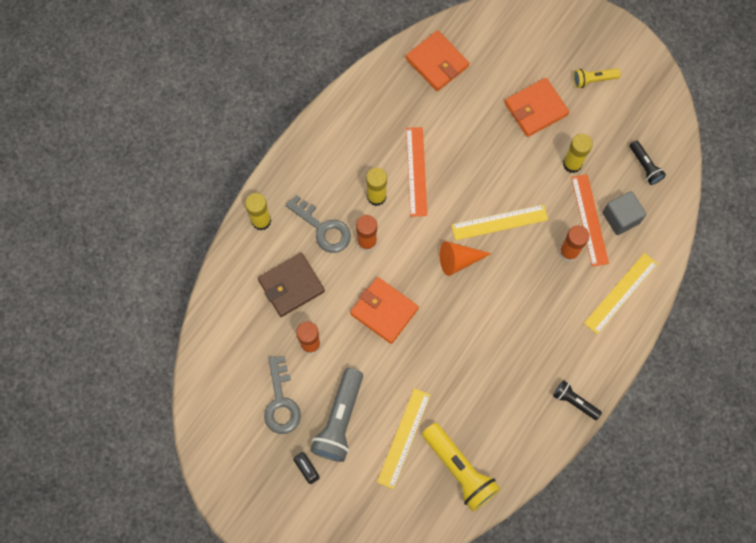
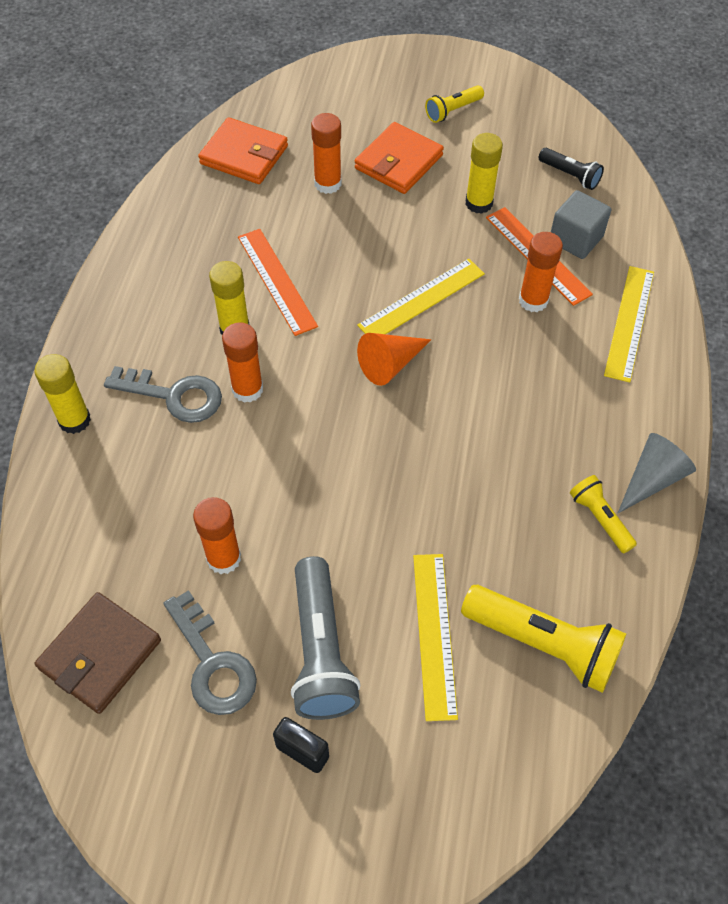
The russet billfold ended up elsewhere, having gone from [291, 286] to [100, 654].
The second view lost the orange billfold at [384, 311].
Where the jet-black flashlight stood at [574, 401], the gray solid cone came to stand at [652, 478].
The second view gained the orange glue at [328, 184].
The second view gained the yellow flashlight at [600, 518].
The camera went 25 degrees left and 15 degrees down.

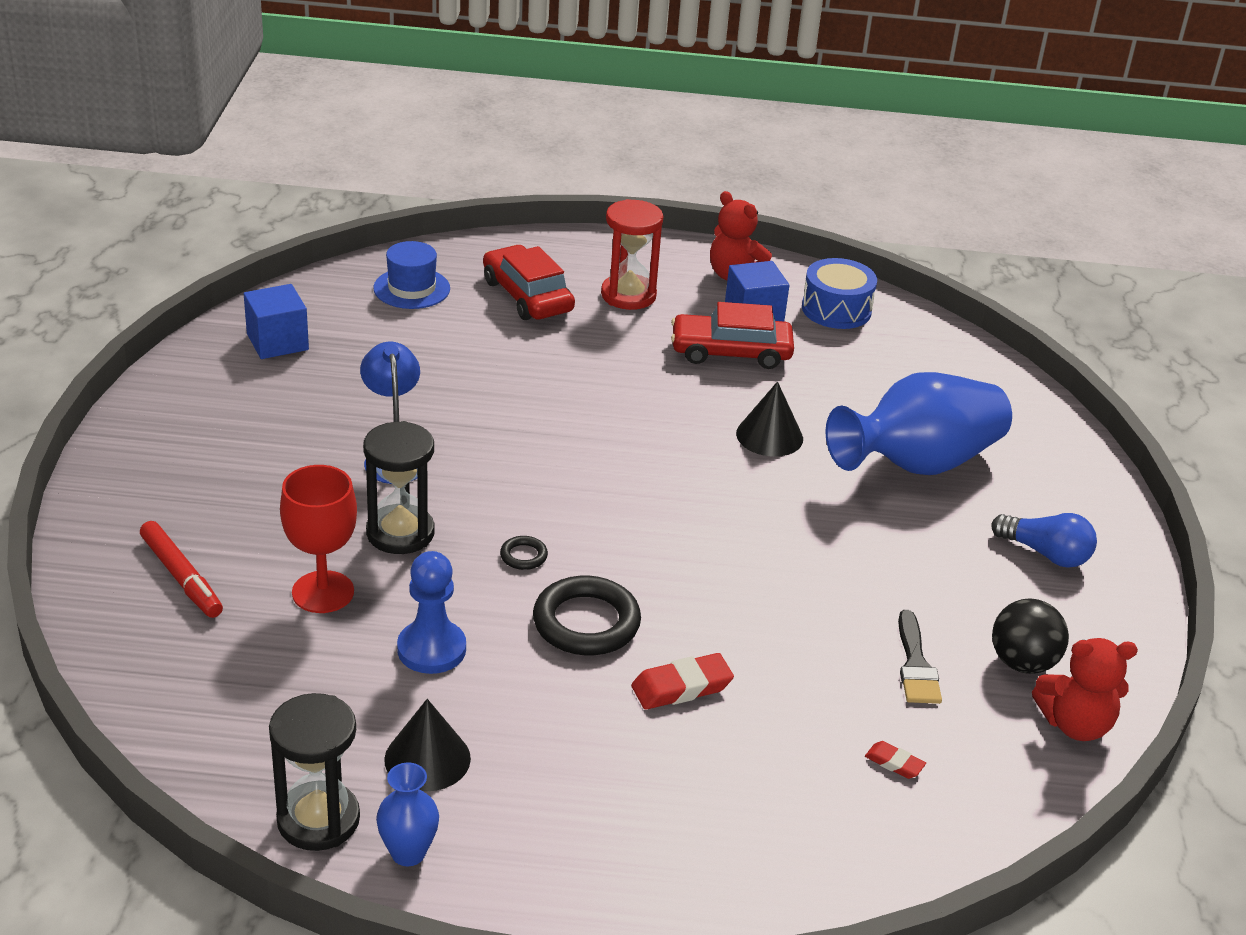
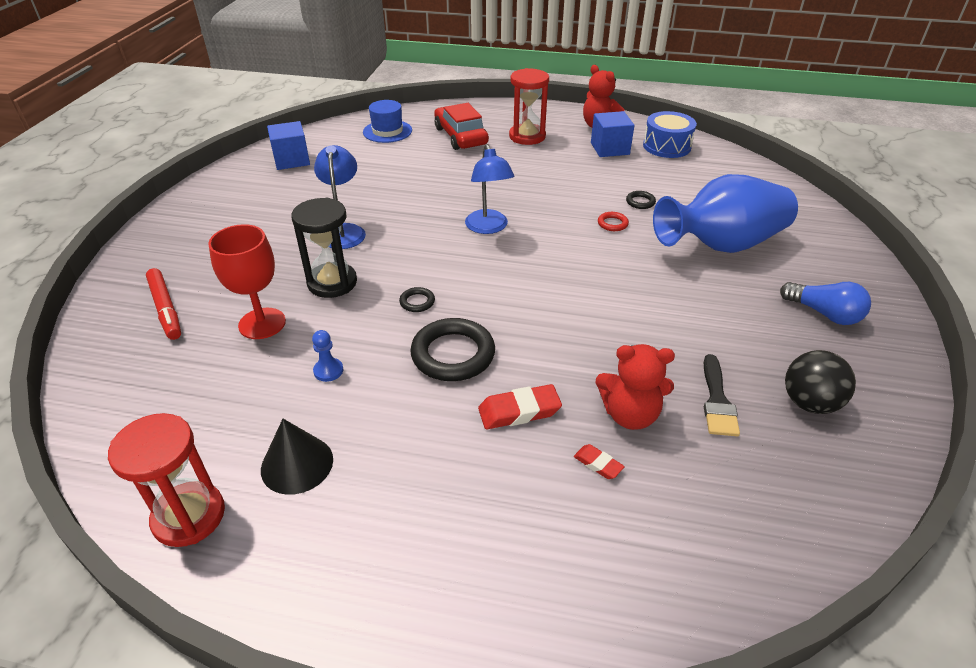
What was the jet-black sandglass at [318, 820] turned into the crimson sandglass at [189, 516].
The second view lost the cobalt flower vase at [408, 853].
The size of the cobalt chess pawn at [431, 649] changed by a factor of 0.55.
The second view lost the crimson automobile at [731, 352].
Where the jet-black solid cone stood at [769, 436], the crimson ring came to stand at [612, 224].
The crimson pencil eraser ended up elsewhere, having gone from [894, 763] to [598, 464].
The crimson teddy bear ended up elsewhere, having gone from [1075, 724] to [630, 414].
The second view gained the cobalt reading lamp at [488, 228].
The second view gained the jet-black ring at [640, 202].
The camera went 10 degrees right and 5 degrees up.

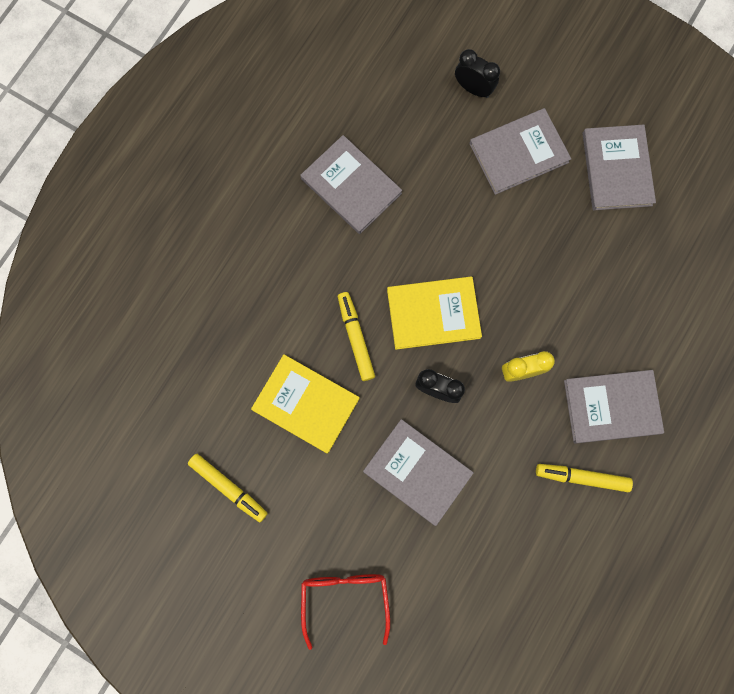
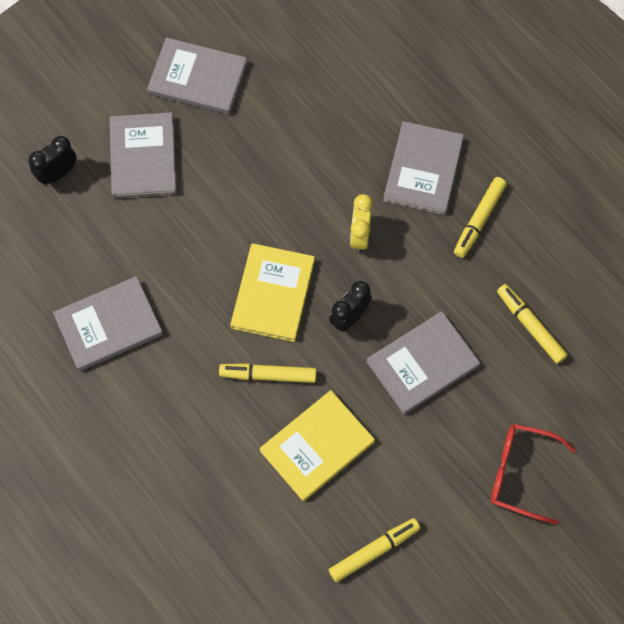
The second view gained the yellow marker pen at [530, 326].
The camera went 70 degrees left and 10 degrees down.

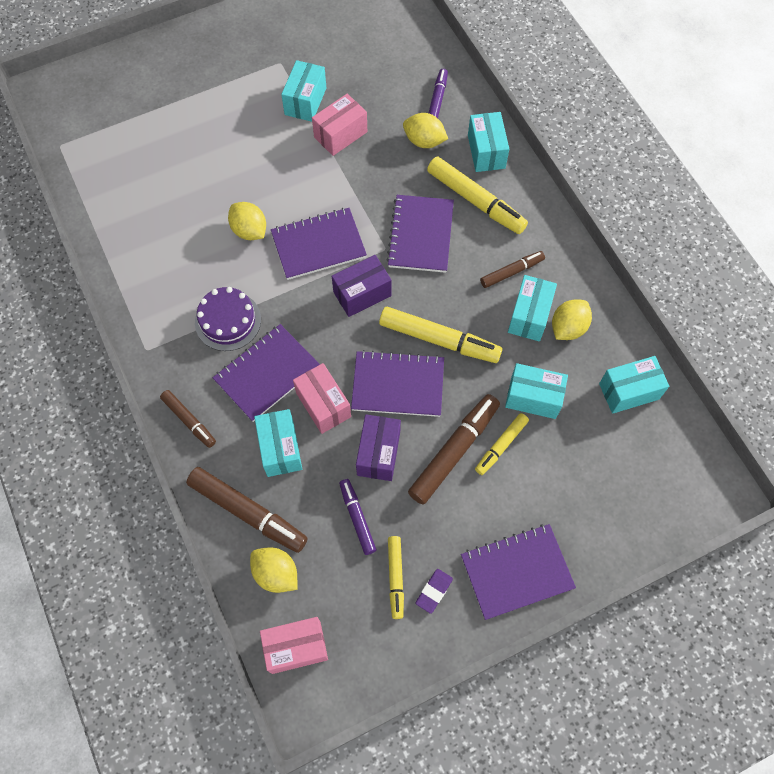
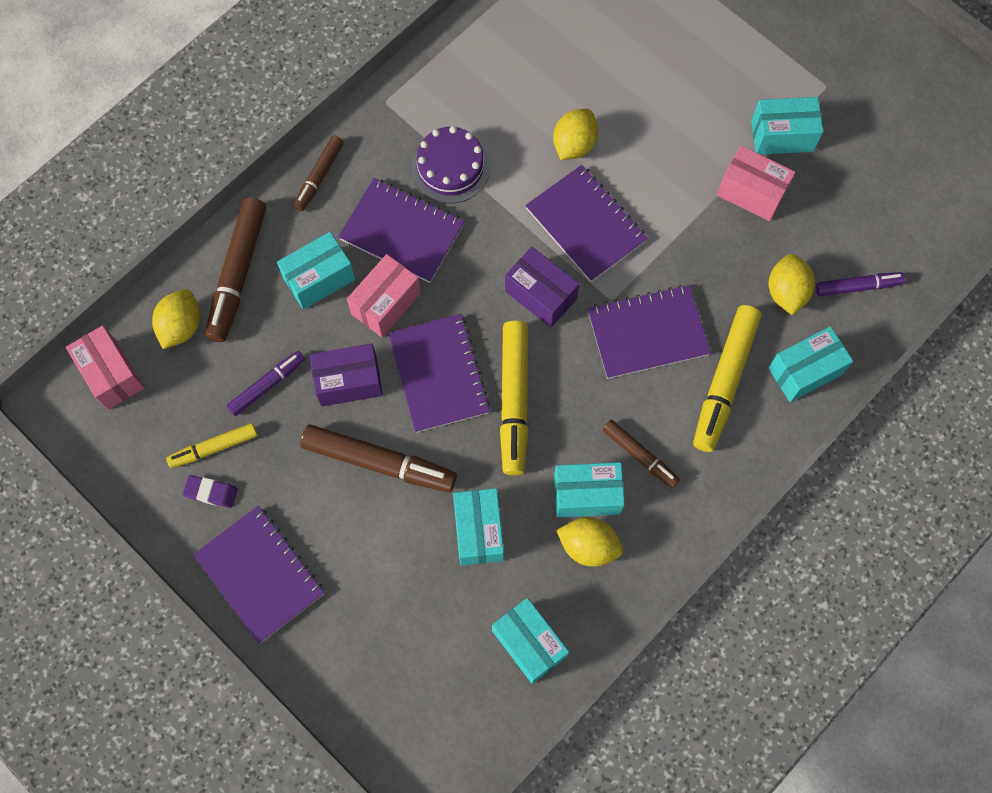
The second view lost the yellow marker pen at [501, 446].
The camera went 70 degrees right and 5 degrees up.

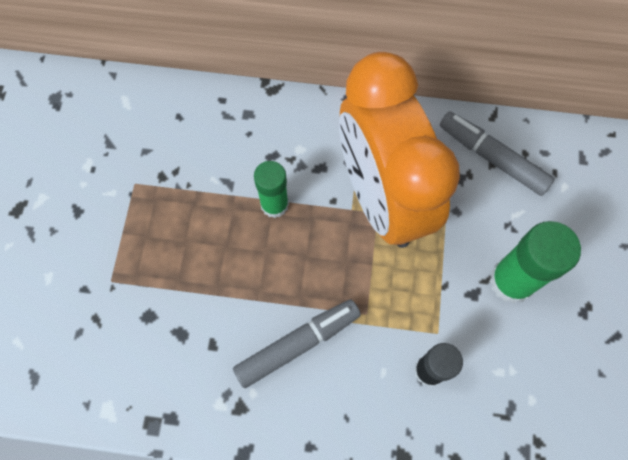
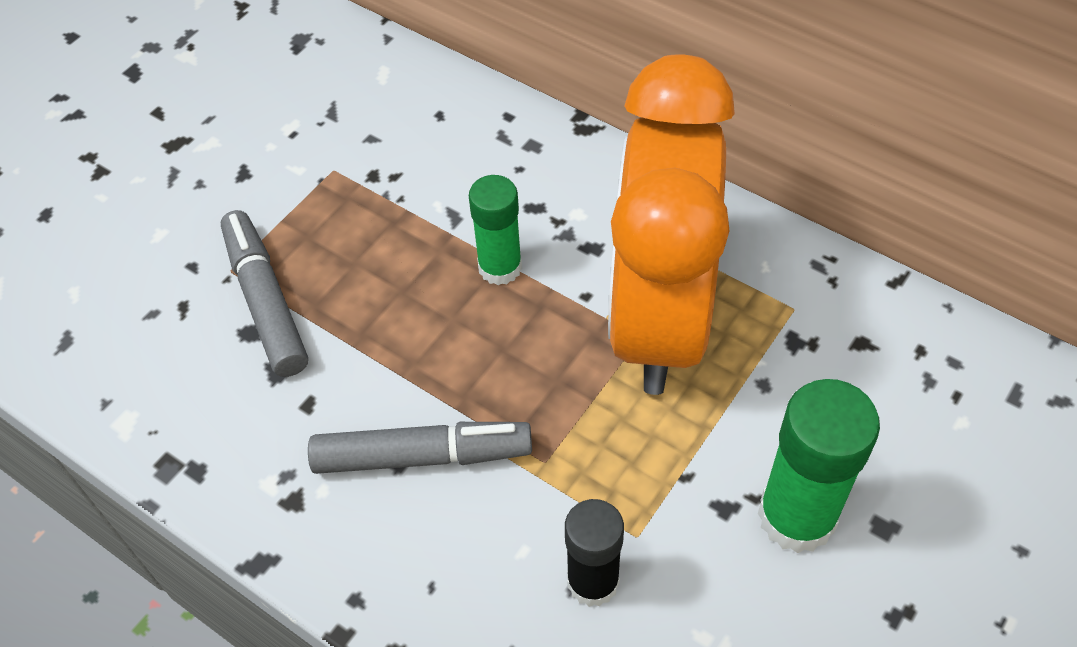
The gray marker pen ended up elsewhere, having gone from [492, 157] to [265, 301].
The camera went 30 degrees right and 15 degrees down.

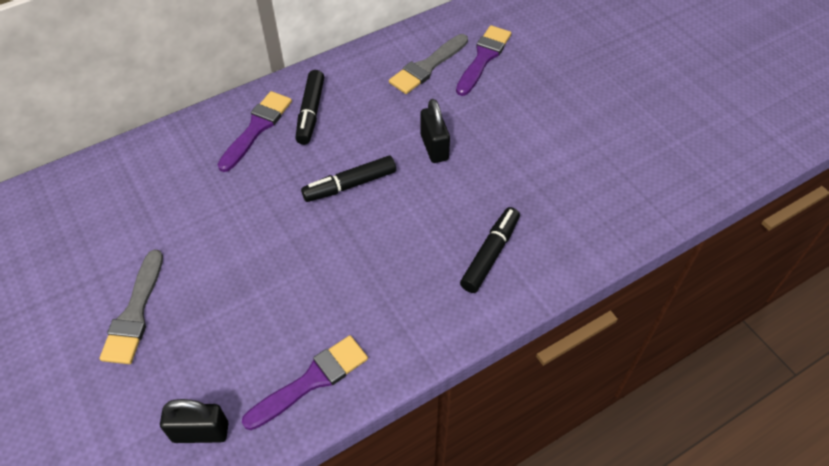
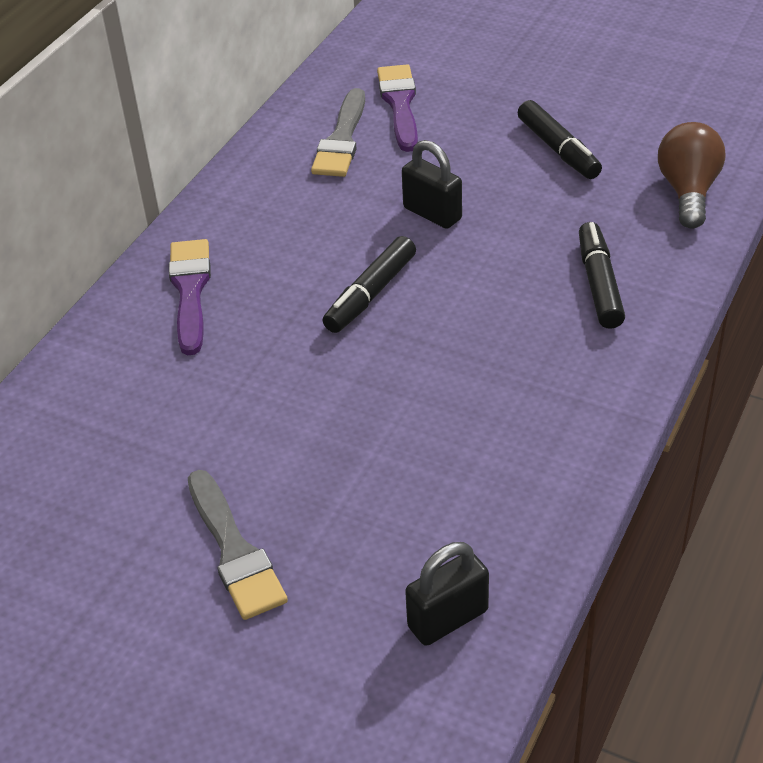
The second view lost the violet paintbrush at [311, 381].
The jet-black marker pen ended up elsewhere, having gone from [310, 113] to [558, 149].
The second view gained the russet lightbulb at [688, 191].
The camera went 30 degrees left and 10 degrees down.

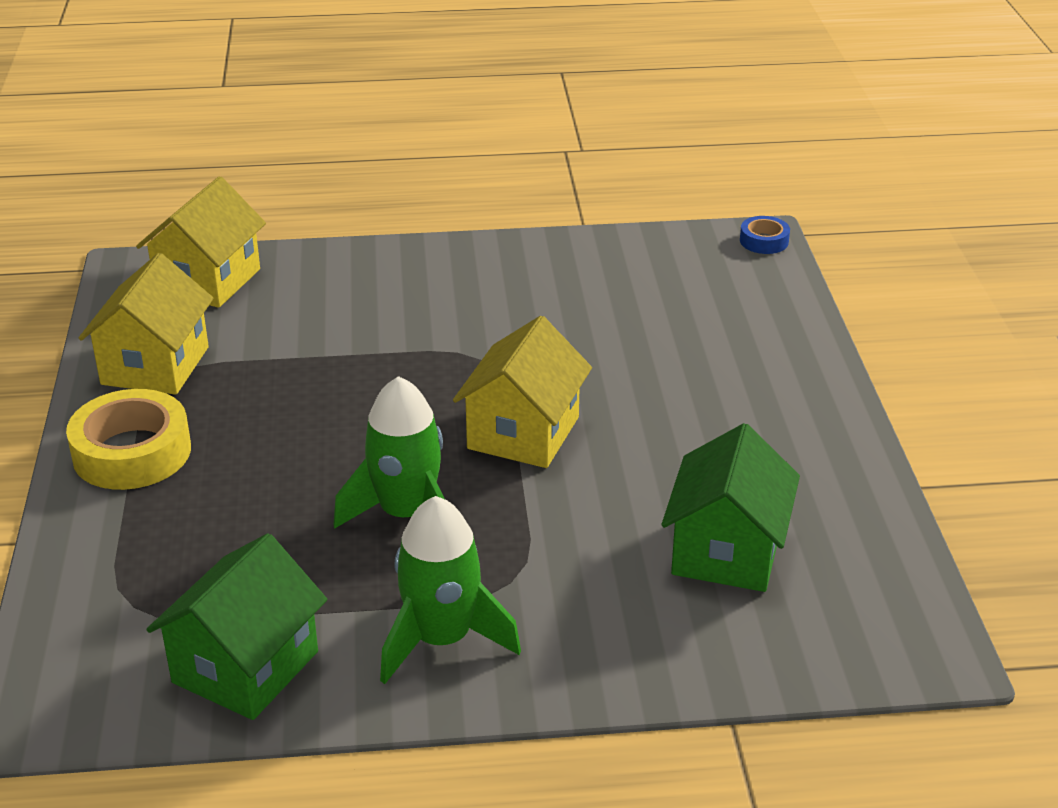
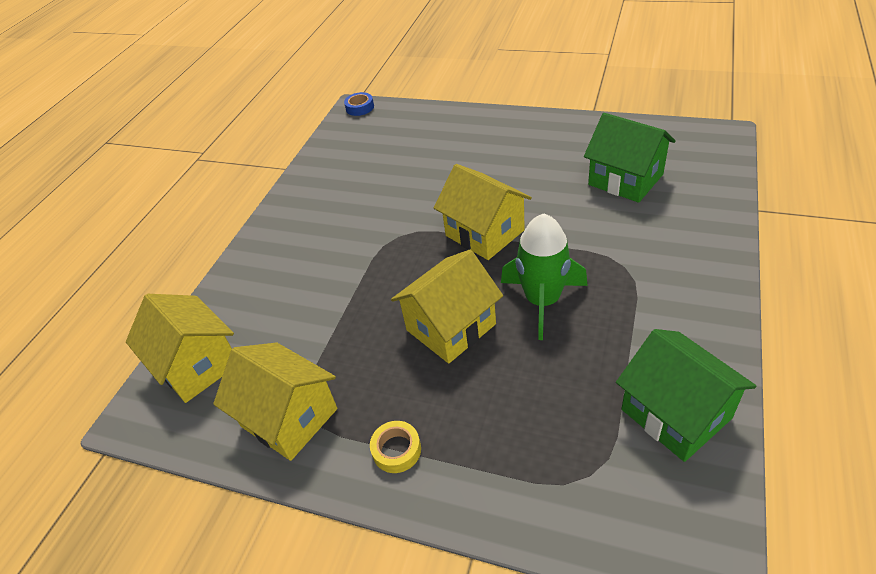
The size of the yellow roll of tape at [132, 452] changed by a factor of 0.51.
The second view lost the green spaceship at [442, 639].
The second view gained the yellow toy house at [451, 327].
The camera went 60 degrees left and 10 degrees up.

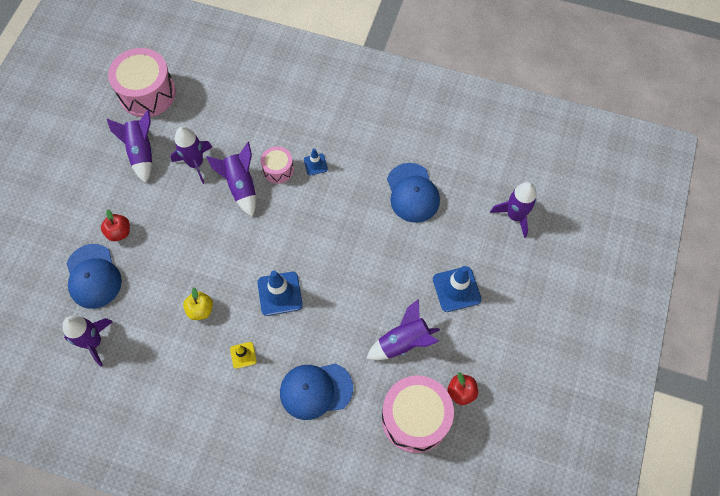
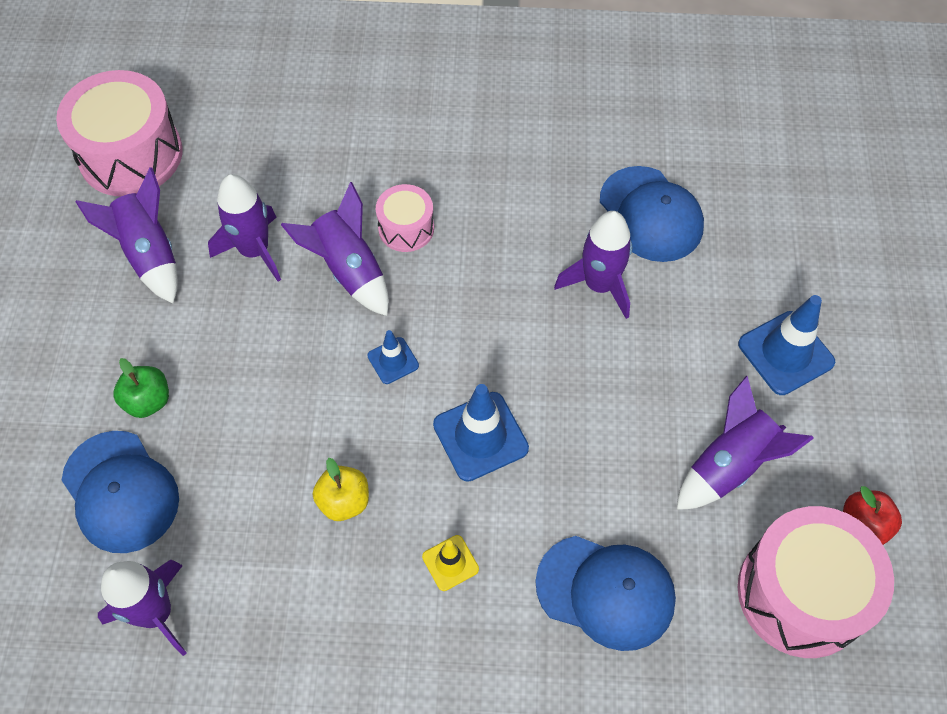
What was the crimson toy apple at [119, 232] turned into the green toy apple at [148, 401].
The cobalt baseball cap at [316, 390] ended up facing another way, 135 degrees counterclockwise from before.
The cobalt safety cone ended up elsewhere, having gone from [315, 164] to [393, 360].
The violet spaceship ended up elsewhere, having gone from [515, 216] to [599, 285].
The camera went 15 degrees left and 5 degrees down.

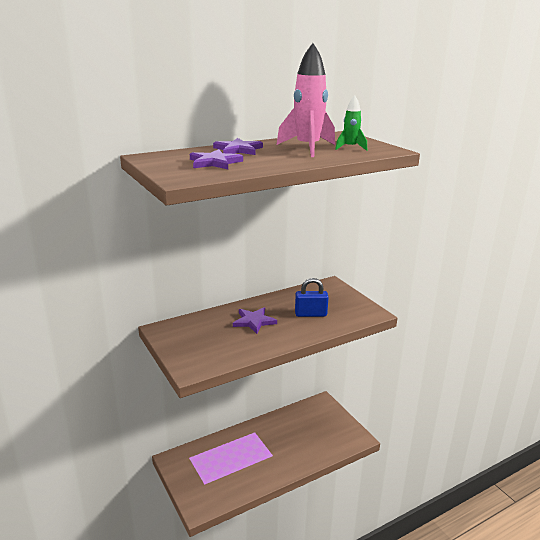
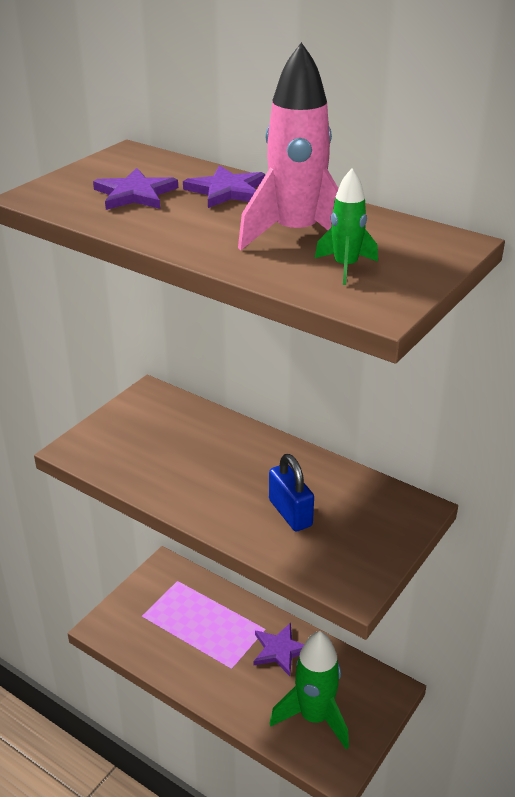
The violet star shape ended up elsewhere, having gone from [254, 321] to [280, 650].
The second view gained the green spaceship at [314, 717].
The camera went 65 degrees right and 10 degrees up.

